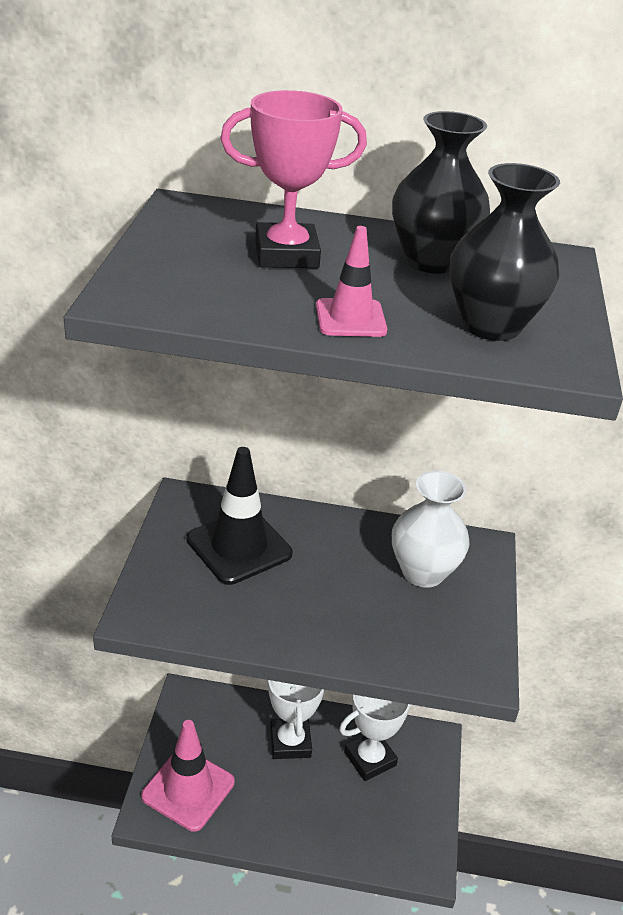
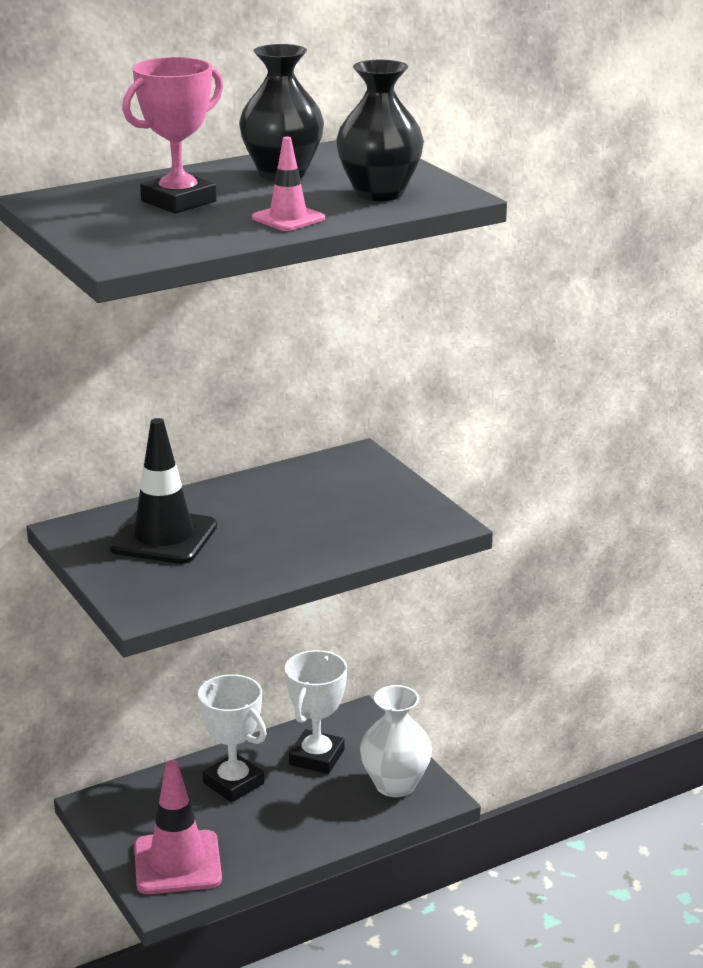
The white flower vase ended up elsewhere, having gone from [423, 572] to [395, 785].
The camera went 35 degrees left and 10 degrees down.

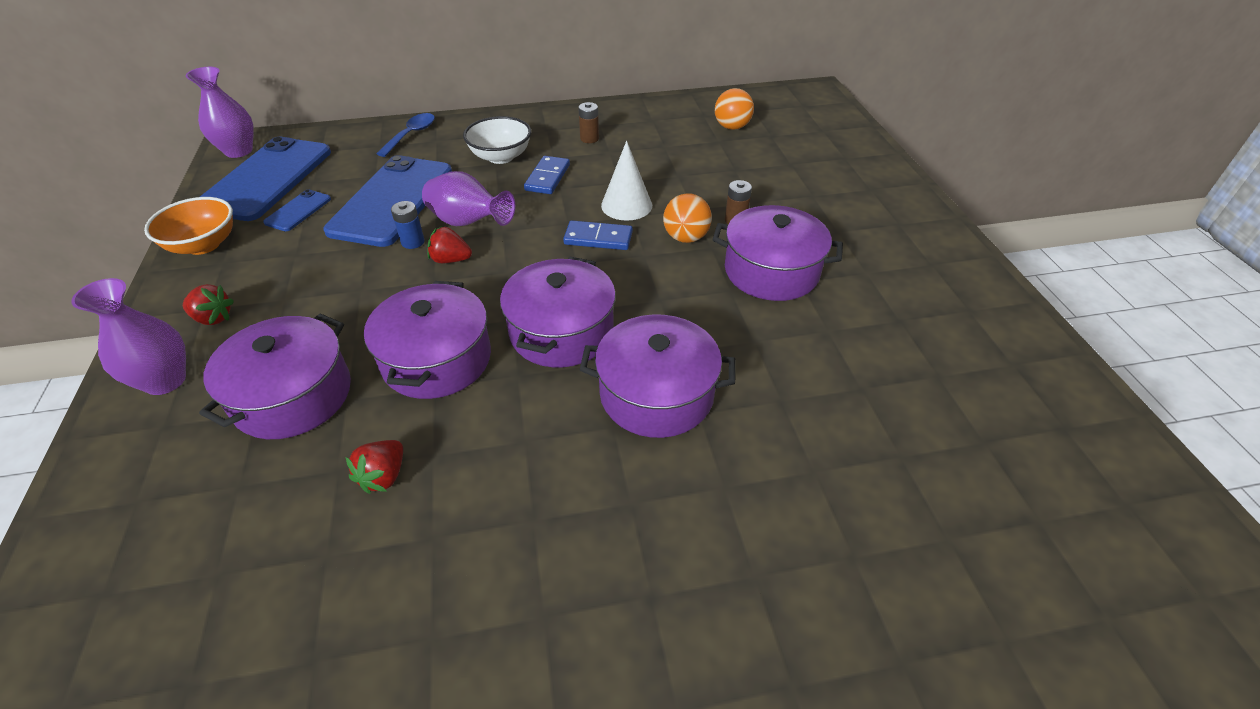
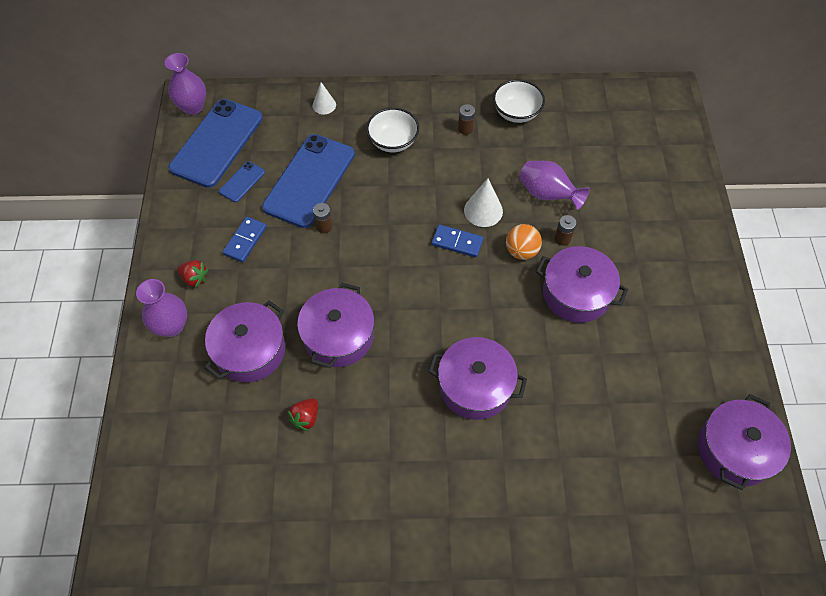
The second view lost the orange serving bowl at [203, 245].
Where the cobalt spoon stood at [411, 135], the white solid cone came to stand at [324, 105].
What was the cobalt power cell at [413, 242] turned into the russet power cell at [324, 226].
The violet flower vase ended up elsewhere, having gone from [468, 223] to [547, 194].
The second view lost the crimson strawberry at [451, 260].
The violet stockpot ended up elsewhere, having gone from [561, 331] to [734, 449].
The cobalt domino piece ended up elsewhere, having gone from [547, 177] to [245, 240].
The second view lost the orange play ball at [732, 127].
The second view gained the white serving bowl at [516, 113].
The camera went 10 degrees right and 15 degrees up.

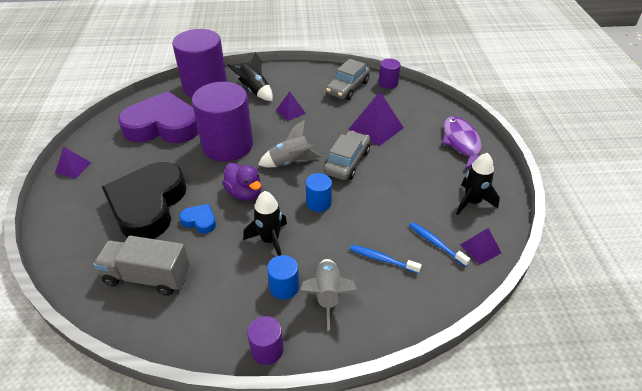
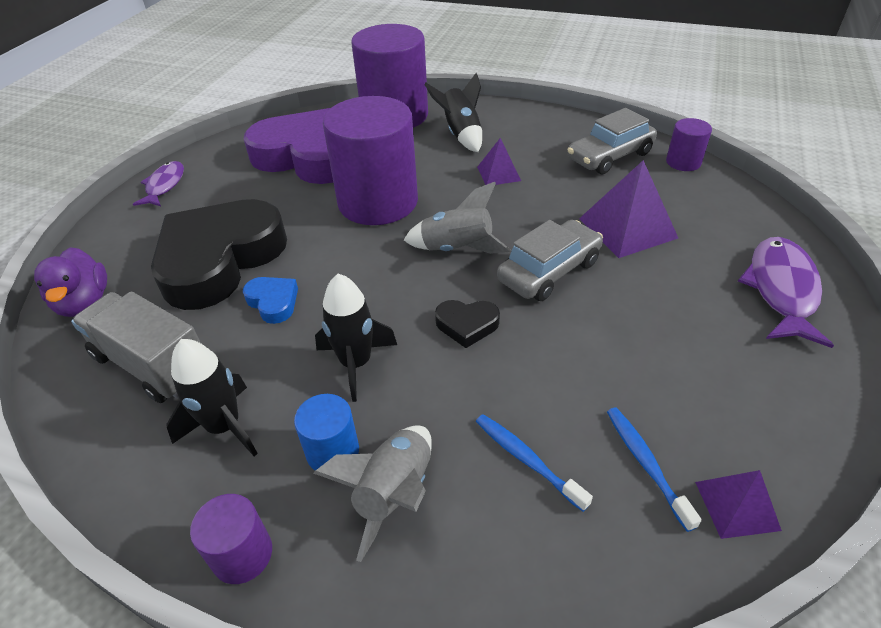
Where the violet pyramid shape stood at [73, 167], the violet fish came to stand at [164, 185].
The violet rubber duck ended up elsewhere, having gone from [244, 193] to [84, 303].
Where the cobalt cylinder stood at [318, 203], the jet-black heart came to stand at [467, 325].
The jet-black spaceship ended up elsewhere, having gone from [472, 202] to [224, 426].
The camera went 25 degrees right and 0 degrees up.

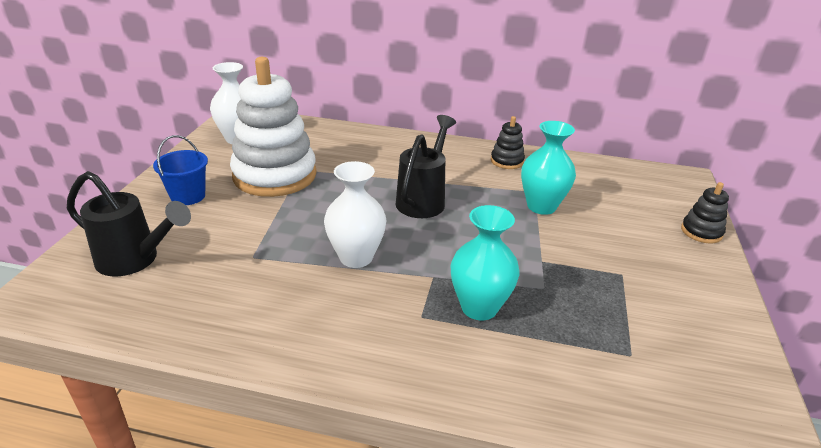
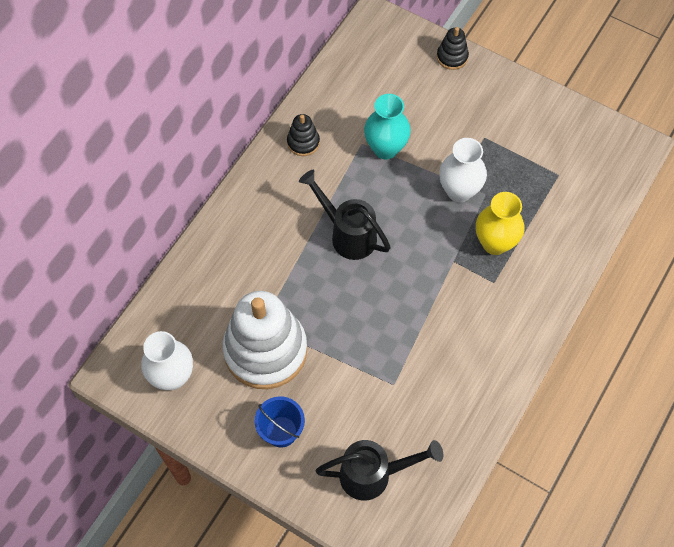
The jet-black watering can at [135, 260] ended up facing another way, 45 degrees clockwise from before.
The white flower vase ended up elsewhere, having gone from [356, 257] to [459, 191].
What was the aqua flower vase at [479, 307] turned into the yellow flower vase at [495, 243].
The camera went 70 degrees left and 30 degrees up.

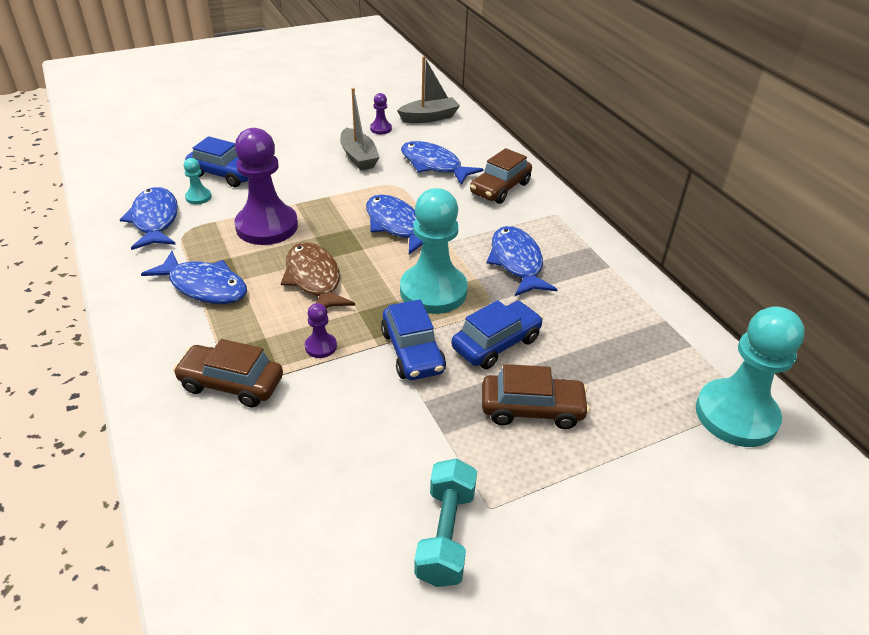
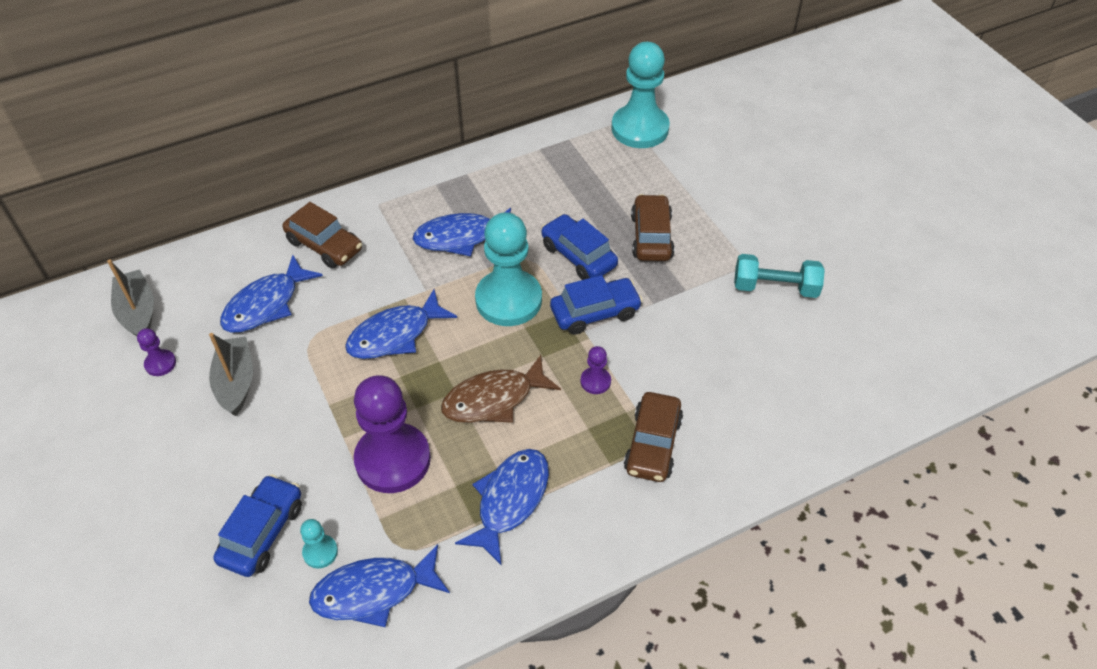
The gray toy boat at [358, 157] ended up facing another way, 75 degrees counterclockwise from before.
The camera went 90 degrees left and 10 degrees up.

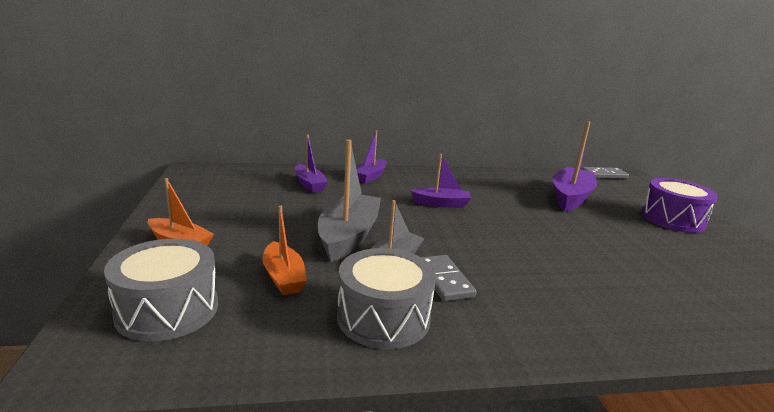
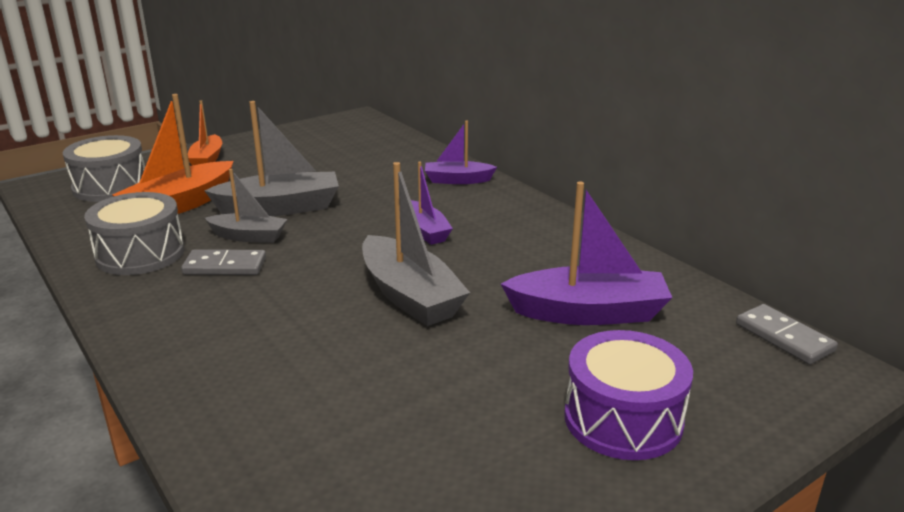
The size of the orange toy boat at [283, 277] changed by a factor of 1.66.
The second view lost the violet toy boat at [309, 184].
The gray domino piece at [444, 280] ended up facing another way, 45 degrees clockwise from before.
The second view gained the gray toy boat at [410, 296].
The camera went 65 degrees right and 5 degrees up.

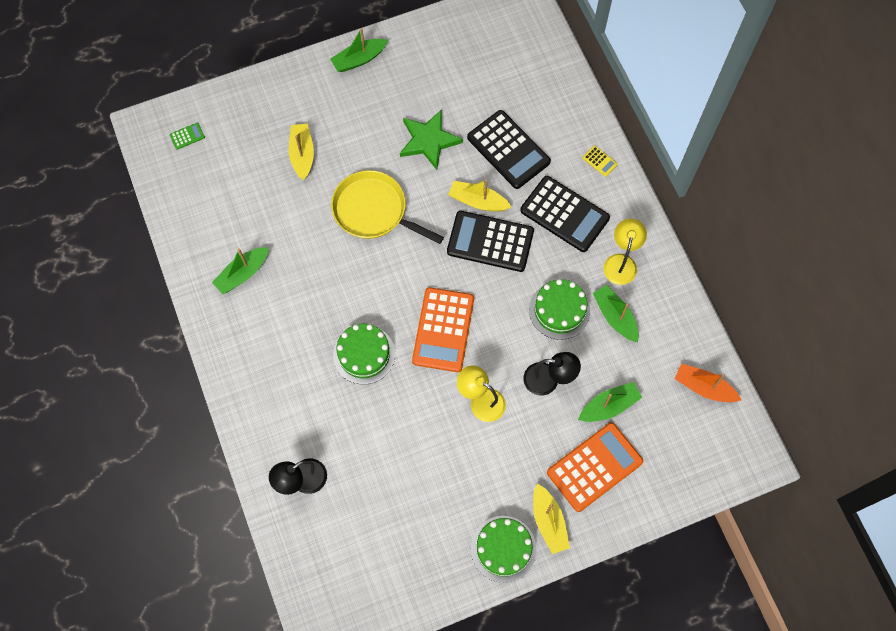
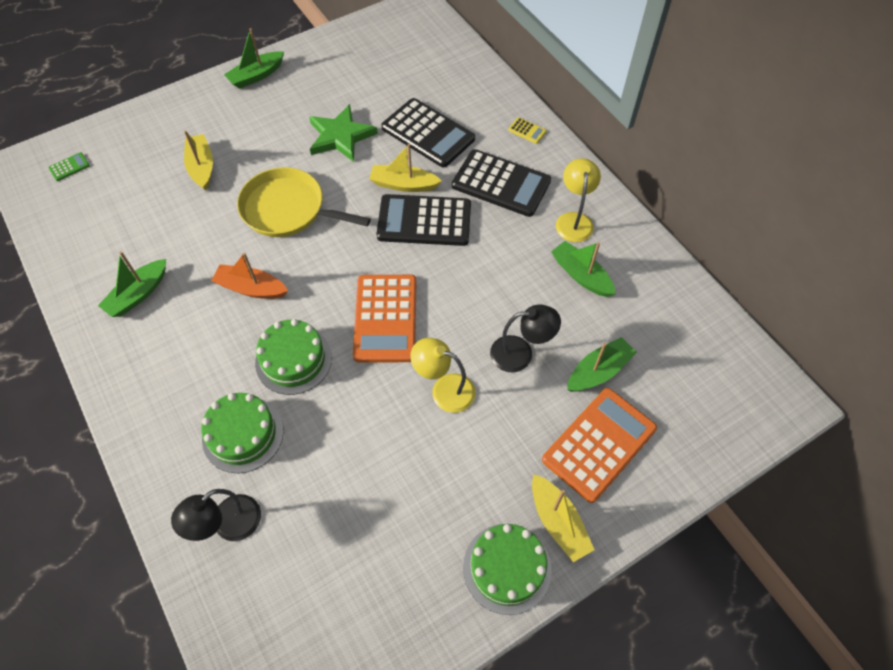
The green layer cake ended up elsewhere, having gone from [559, 310] to [243, 434].
The orange toy boat ended up elsewhere, having gone from [703, 387] to [251, 288].
The camera went 10 degrees left and 10 degrees down.

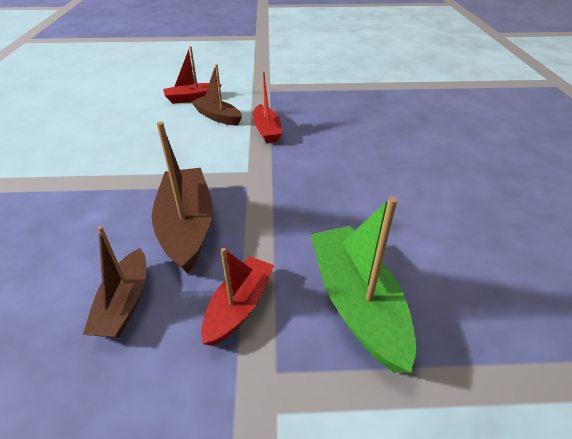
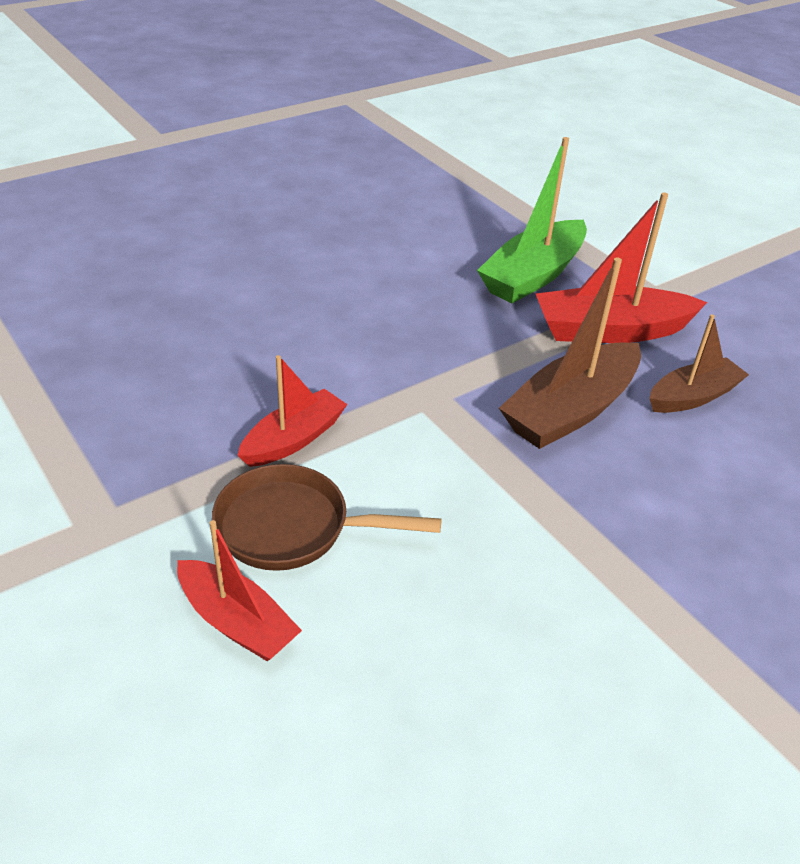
Where the russet toy boat stood at [218, 117], the russet pan came to stand at [292, 527].
The size of the crimson toy boat at [239, 306] changed by a factor of 1.59.
The camera went 125 degrees left and 0 degrees up.

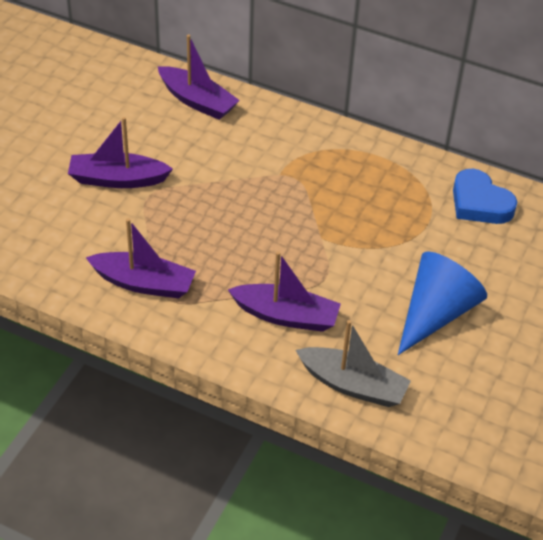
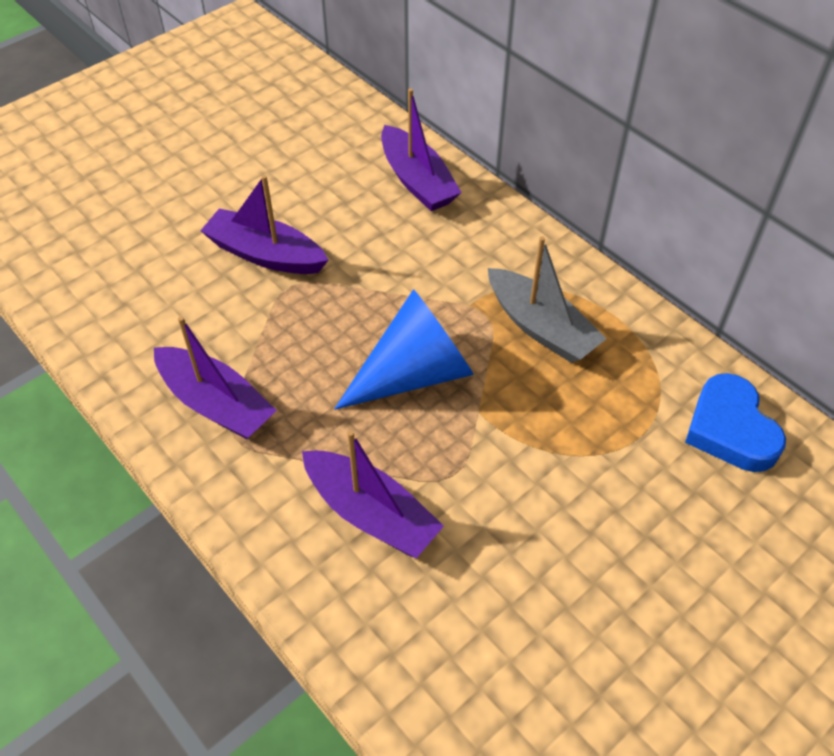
The gray toy boat ended up elsewhere, having gone from [353, 385] to [541, 327].
The cobalt solid cone ended up elsewhere, having gone from [435, 313] to [414, 374].
The camera went 25 degrees right and 5 degrees up.

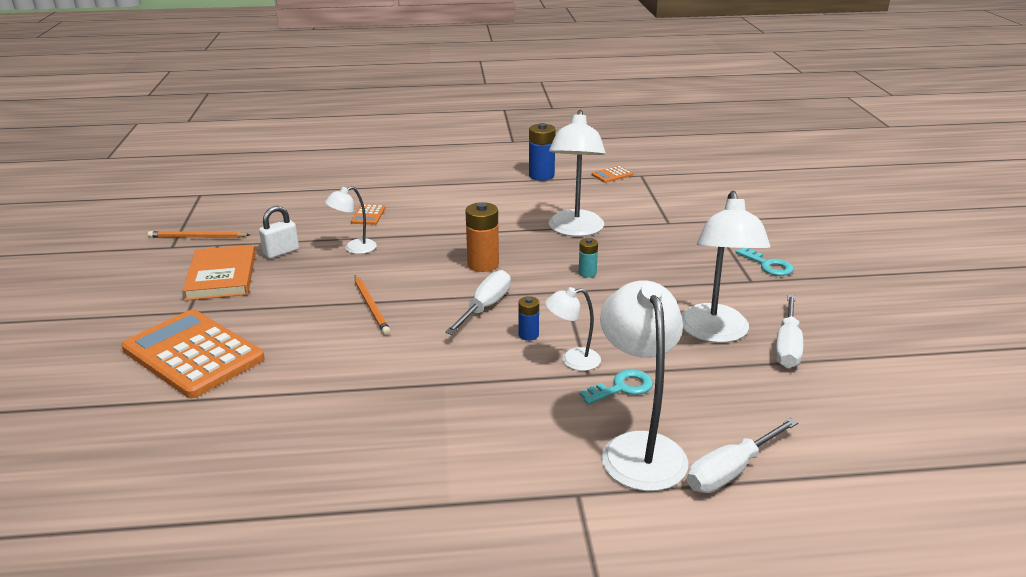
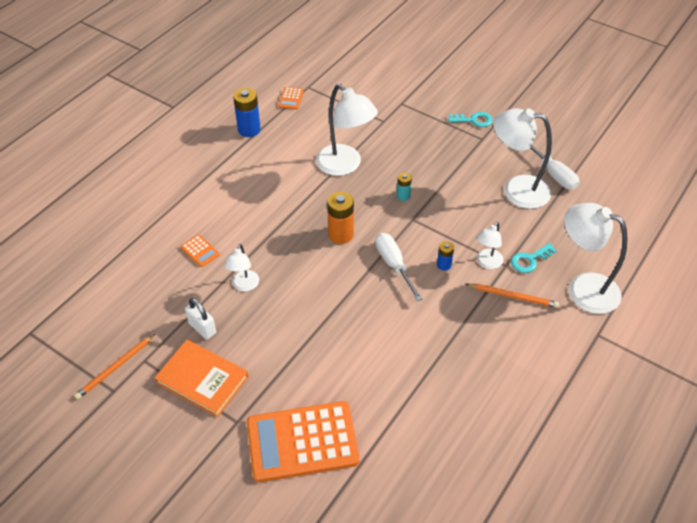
The white small lock at [281, 252] ended up facing another way, 45 degrees counterclockwise from before.
The orange pencil ended up elsewhere, having gone from [371, 306] to [513, 296].
The aqua door key at [622, 387] ended up facing another way, 135 degrees counterclockwise from before.
The white reading lamp at [715, 333] ended up facing another way, 150 degrees clockwise from before.
The second view lost the white screwdriver at [730, 471].
The camera went 50 degrees left and 20 degrees up.

